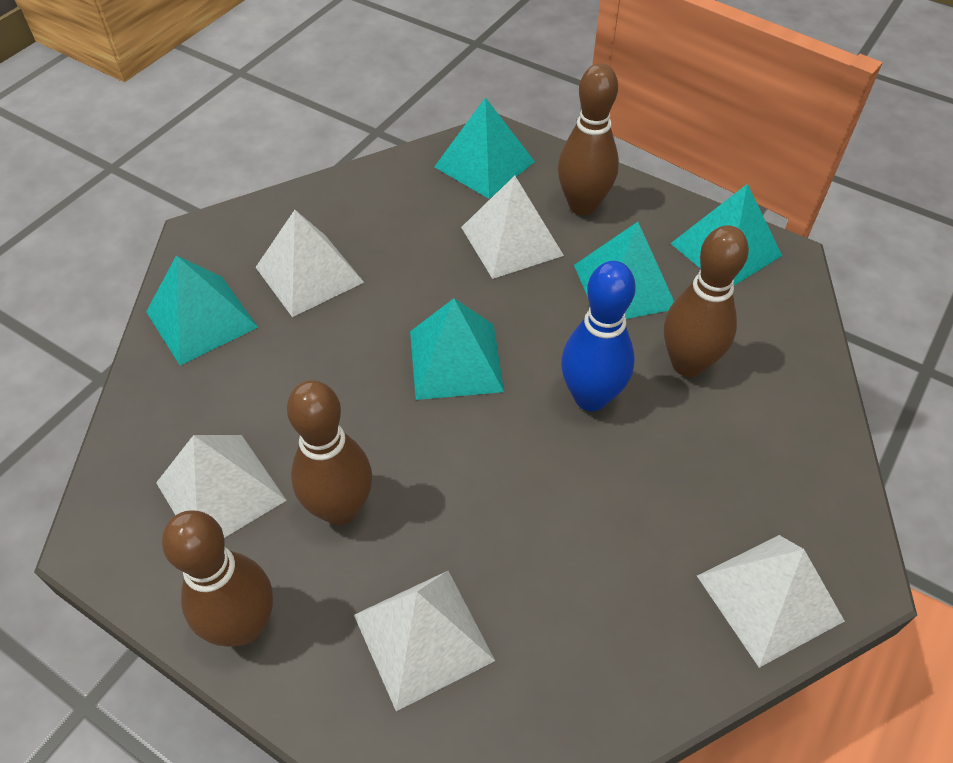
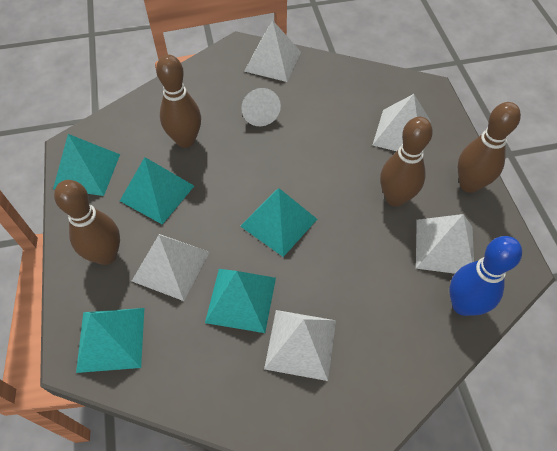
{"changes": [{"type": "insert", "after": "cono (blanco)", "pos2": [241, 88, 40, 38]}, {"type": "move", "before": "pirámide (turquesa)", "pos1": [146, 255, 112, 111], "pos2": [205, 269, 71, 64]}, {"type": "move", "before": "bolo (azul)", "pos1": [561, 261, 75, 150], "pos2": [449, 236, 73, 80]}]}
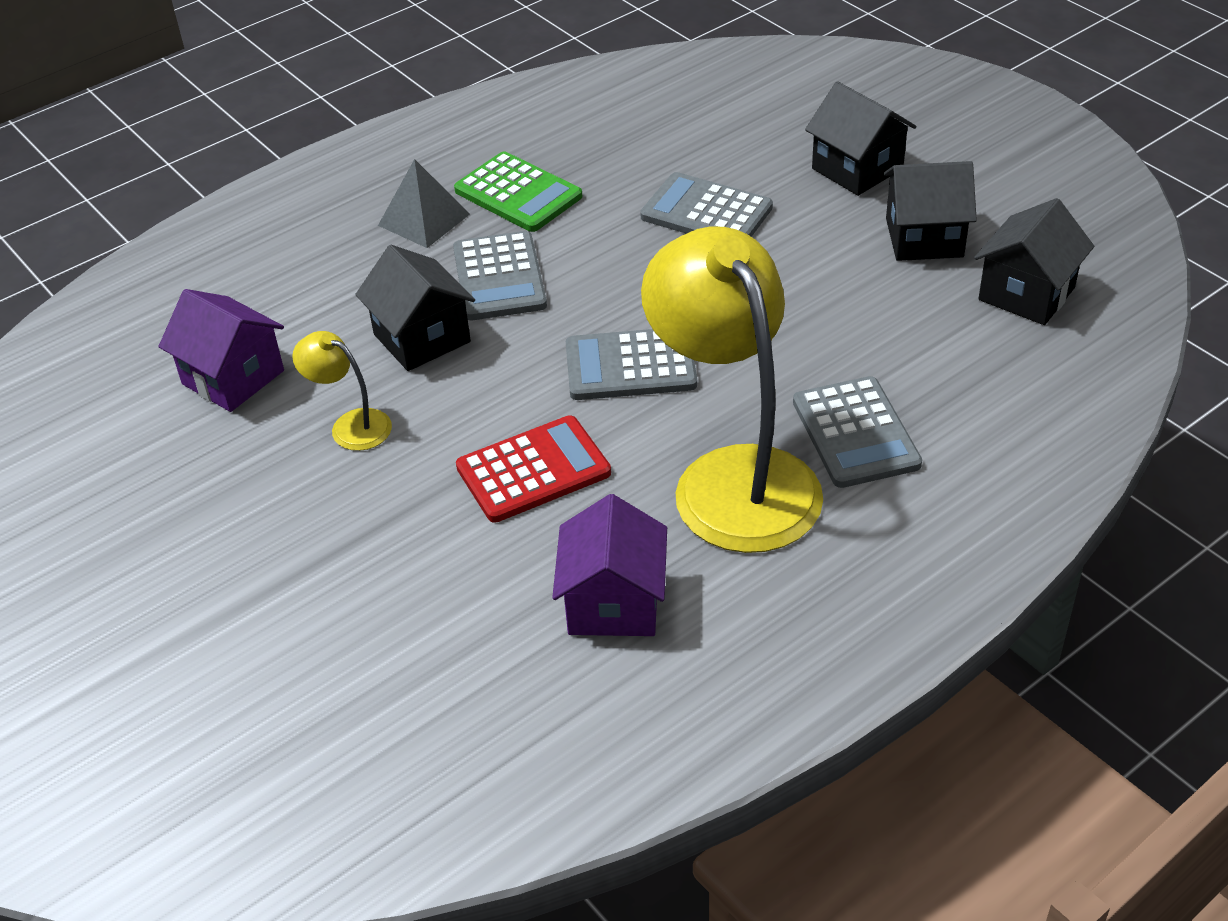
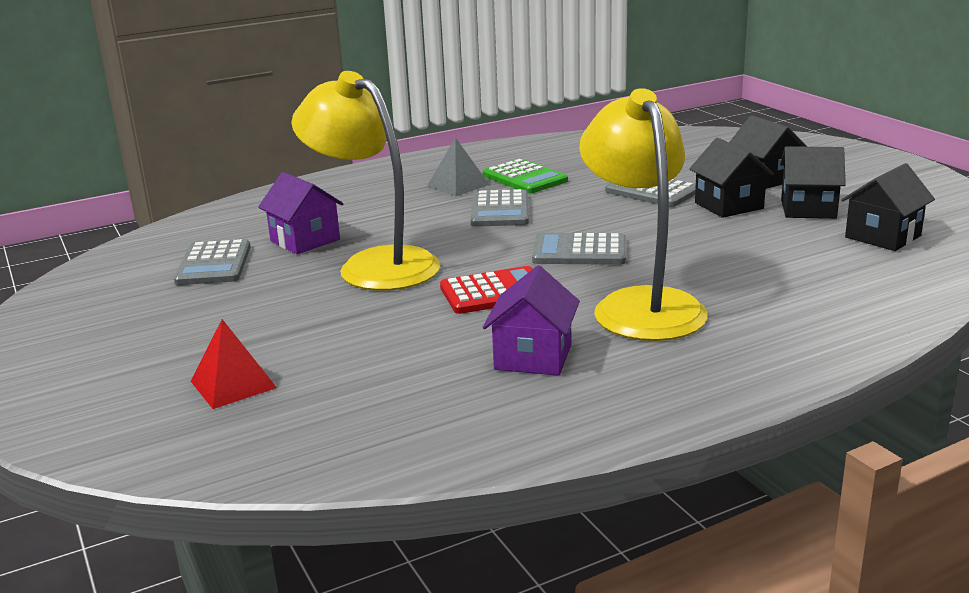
{"changes": [{"type": "insert", "after": "pirámide (rojo)", "pos2": [191, 319, 86, 90]}, {"type": "move", "before": "casa (negro)", "pos1": [355, 245, 120, 126], "pos2": [689, 138, 85, 80]}, {"type": "move", "before": "calculadora (gris)", "pos1": [793, 376, 129, 112], "pos2": [174, 239, 76, 46]}, {"type": "resize", "before": "lámpara (amarillo)", "pos1": [292, 331, 100, 120], "pos2": [291, 71, 149, 220], "scale": 2.32}]}
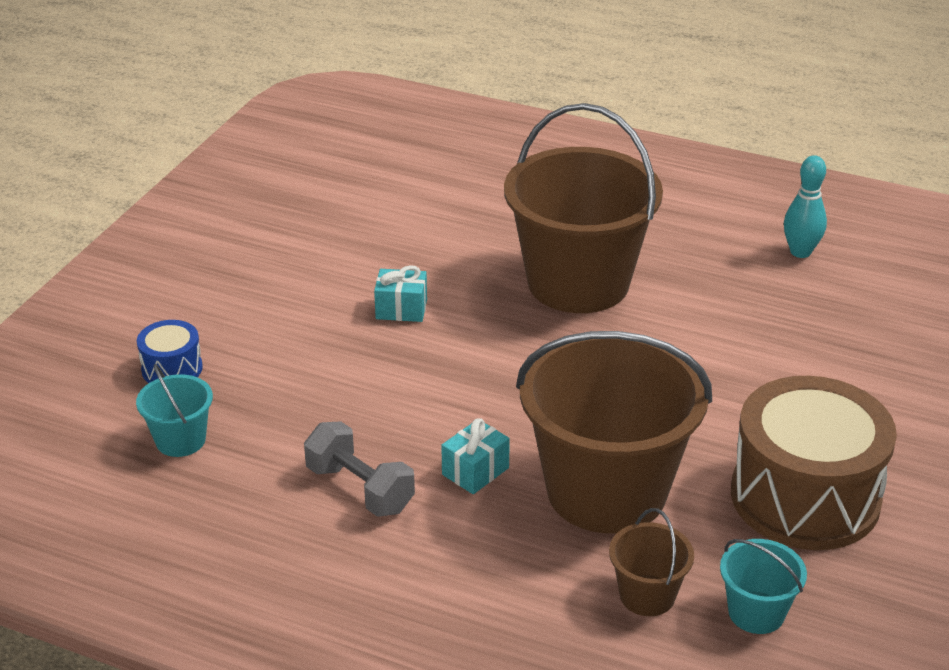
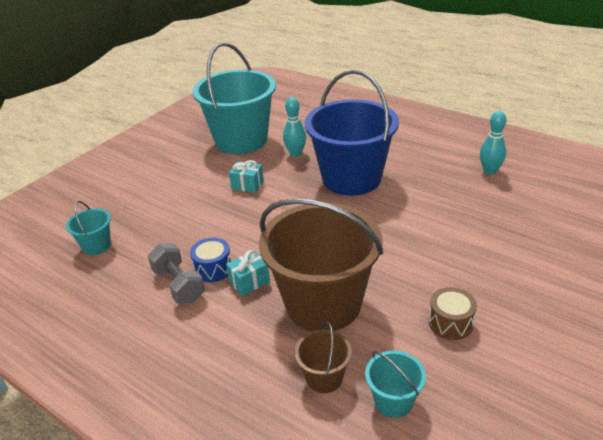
{"changes": [{"type": "insert", "after": "balde (turquesa)", "pos2": [193, 42, 83, 112]}, {"type": "insert", "after": "bolo (turquesa)", "pos2": [283, 97, 23, 60]}, {"type": "move", "before": "tambor (azul)", "pos1": [137, 320, 66, 63], "pos2": [190, 238, 42, 44]}, {"type": "recolor", "before": "balde (marrón)", "after": "balde (azul)", "pos1": [504, 103, 159, 210], "pos2": [305, 70, 94, 126]}, {"type": "resize", "before": "tambor (marrón)", "pos1": [731, 376, 166, 174], "pos2": [429, 287, 48, 53], "scale": 0.45}]}
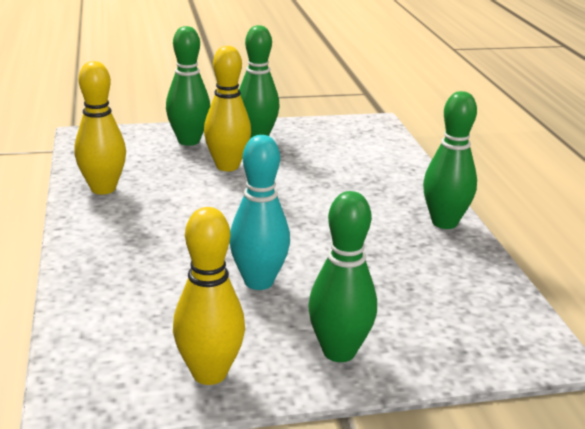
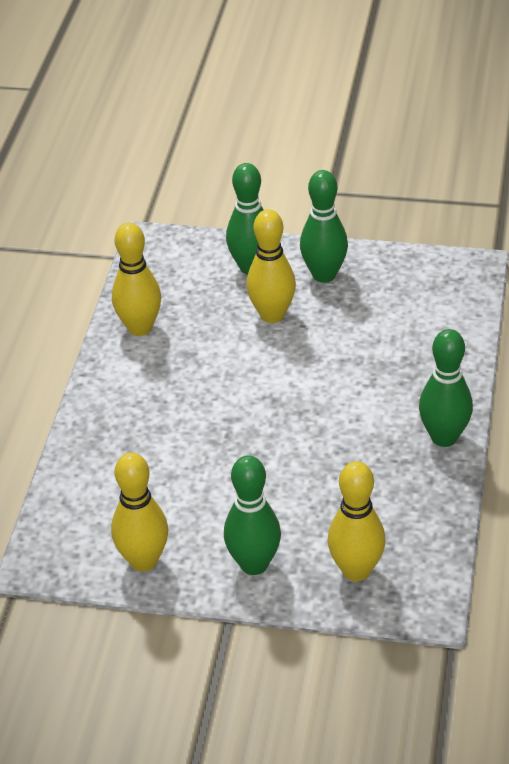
{"changes": [{"type": "delete", "before": "bolo (turquesa)", "pos1": [230, 135, 60, 155]}, {"type": "insert", "after": "bolo (amarillo)", "pos2": [328, 461, 58, 120]}]}
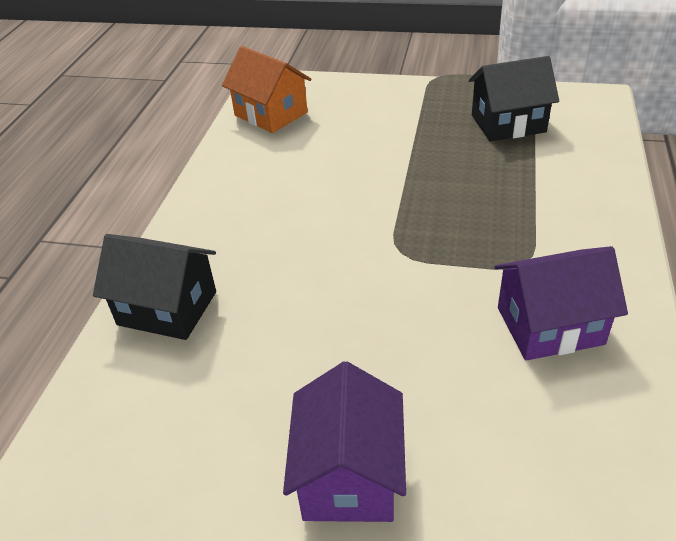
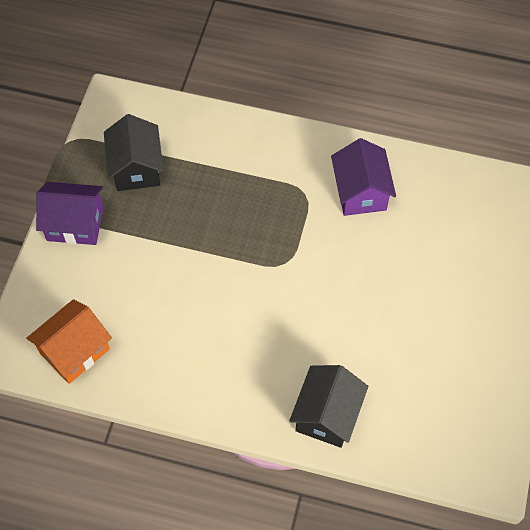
{"changes": [{"type": "move", "before": "casa (morado)", "pos1": [283, 361, 123, 161], "pos2": [36, 182, 67, 63]}]}
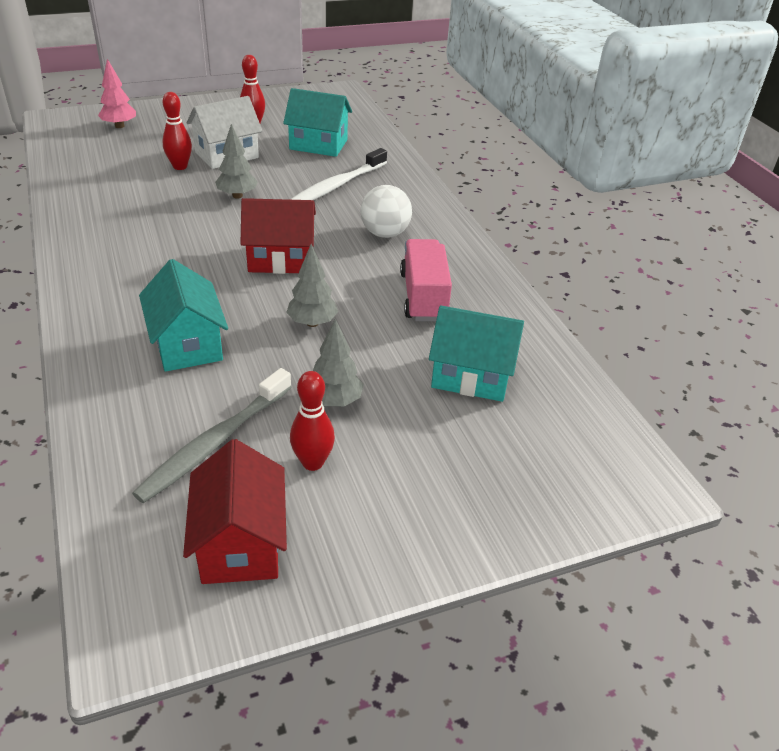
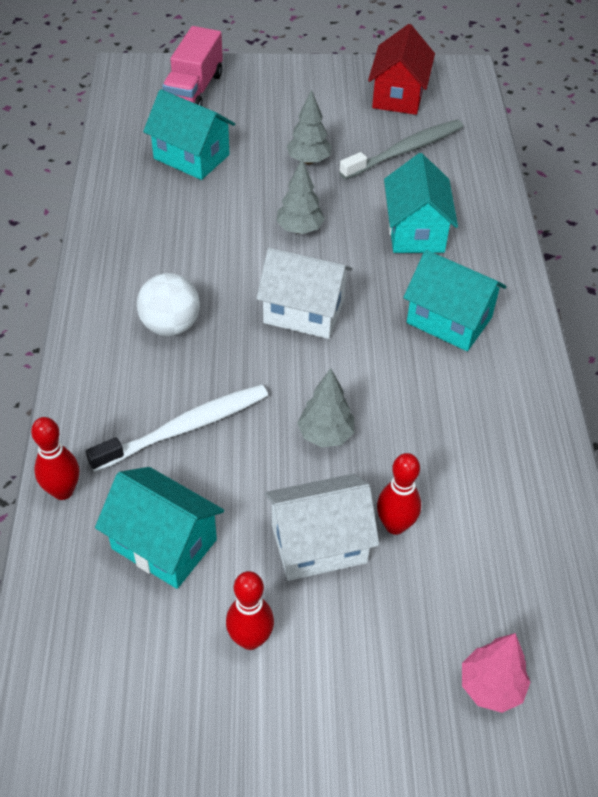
{"changes": [{"type": "insert", "after": "casa (turquesa)", "pos2": [403, 250, 104, 101]}, {"type": "move", "before": "bolo (rojo)", "pos1": [290, 371, 45, 100], "pos2": [31, 417, 48, 83]}, {"type": "move", "before": "camión (rosa)", "pos1": [400, 239, 52, 82], "pos2": [162, 26, 61, 80]}, {"type": "recolor", "before": "casa (rojo)", "after": "casa (blanco)", "pos1": [240, 198, 76, 76], "pos2": [256, 248, 97, 91]}]}
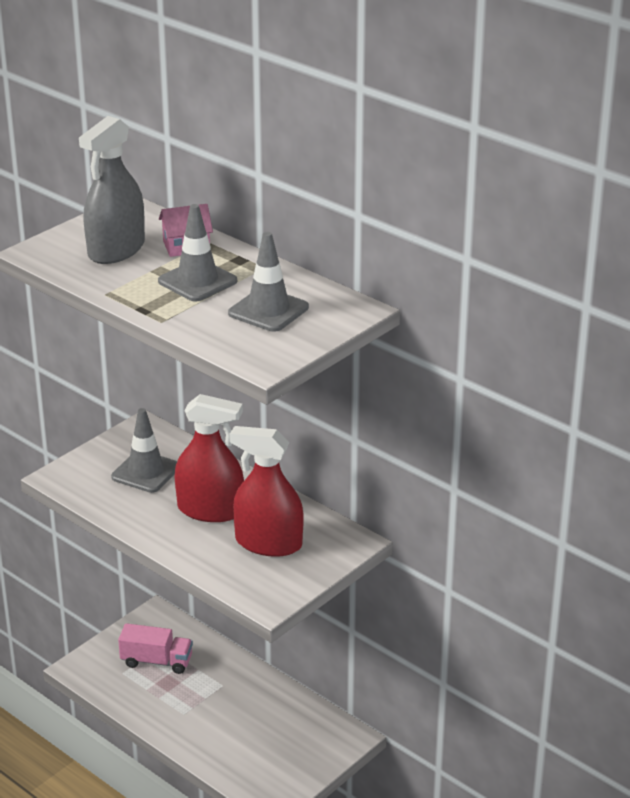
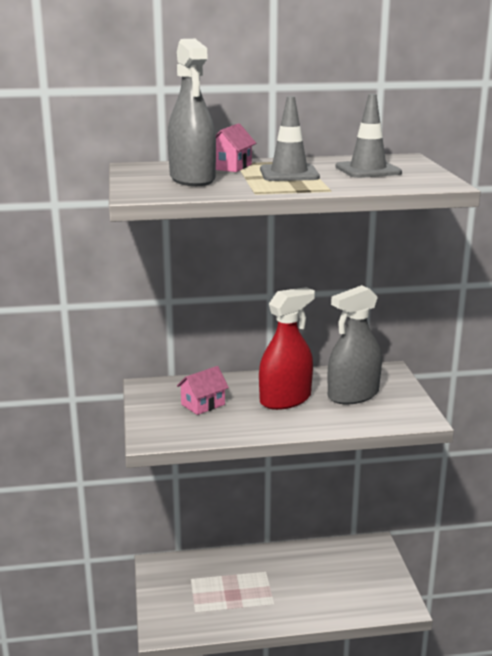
{"changes": [{"type": "delete", "before": "camión (rosa)", "pos1": [118, 623, 75, 51]}, {"type": "replace", "before": "cono de tráfico (gris)", "after": "casa (rosa)", "pos1": [111, 408, 66, 85], "pos2": [177, 366, 52, 49]}, {"type": "recolor", "before": "pulverizador (rojo)", "after": "pulverizador (gris)", "pos1": [230, 426, 74, 131], "pos2": [328, 285, 54, 119]}]}
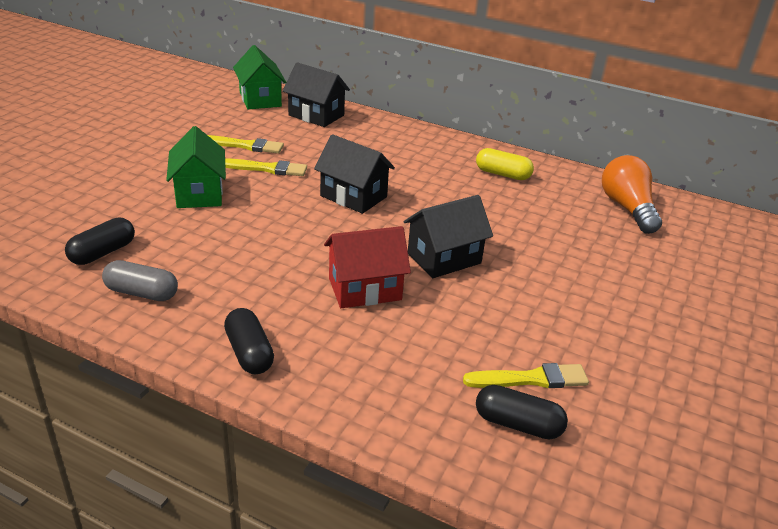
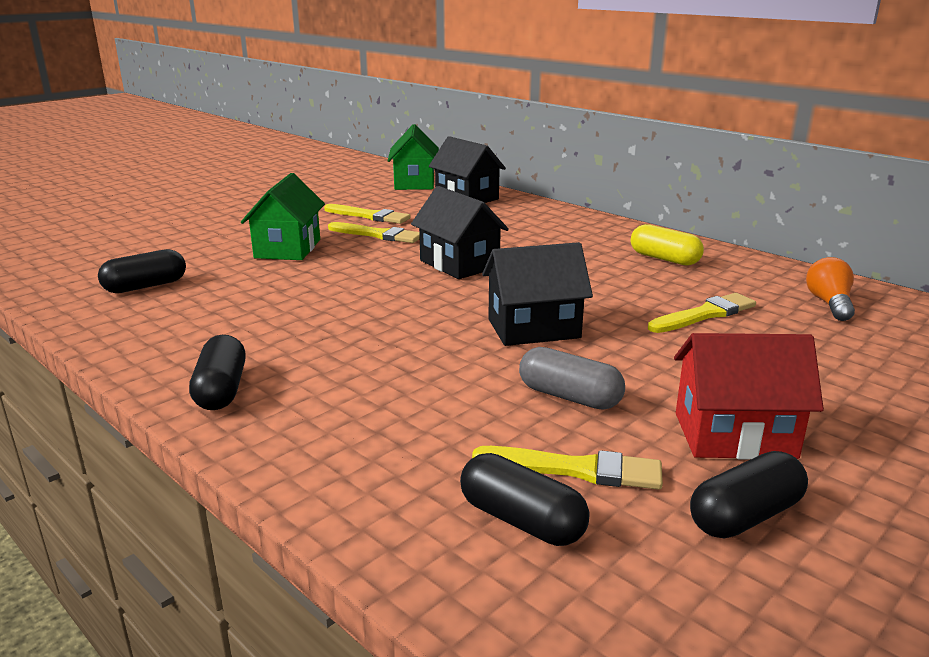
{"changes": [{"type": "insert", "after": "pincel (amarillo)", "pos2": [648, 293, 108, 40]}, {"type": "insert", "after": "cápsula (negro)", "pos2": [690, 451, 118, 88]}, {"type": "move", "before": "cápsula (gris)", "pos1": [102, 260, 76, 41], "pos2": [519, 347, 106, 62]}, {"type": "move", "before": "casa (rojo)", "pos1": [324, 226, 87, 82], "pos2": [674, 333, 150, 127]}, {"type": "resize", "before": "bombilla (naranja)", "pos1": [602, 155, 60, 79], "pos2": [806, 257, 49, 64], "scale": 0.63}]}
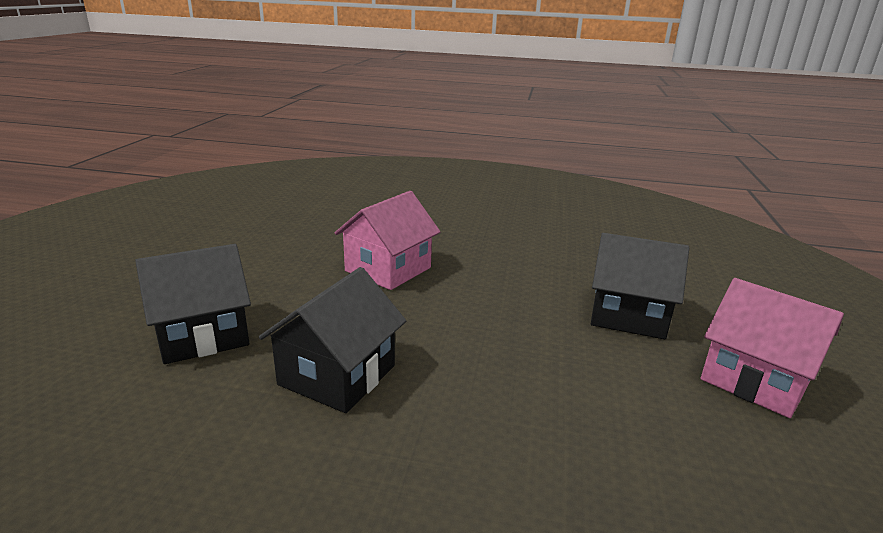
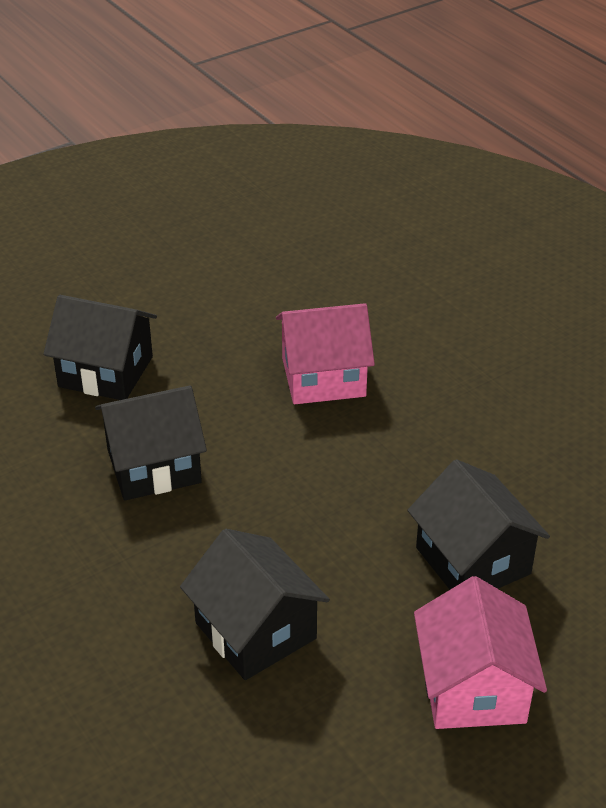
{"changes": [{"type": "insert", "after": "casa (negro)", "pos2": [180, 529, 150, 151]}]}
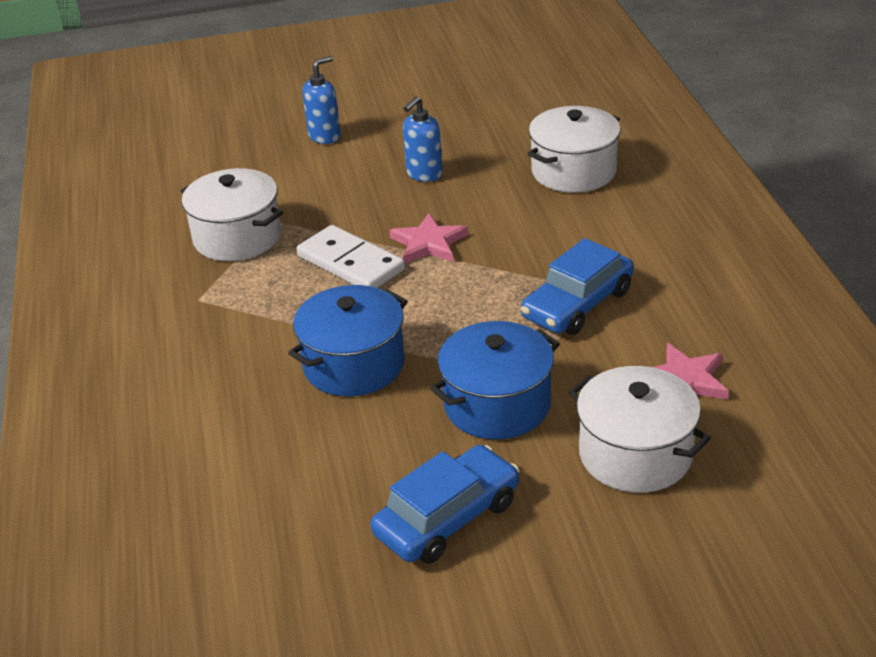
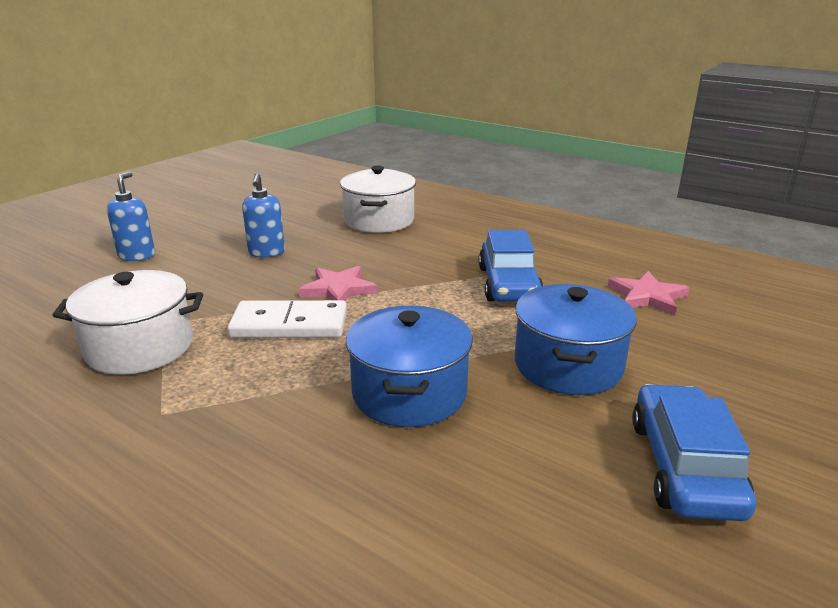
{"changes": [{"type": "delete", "before": "olla (blanco)", "pos1": [569, 366, 142, 127]}]}
